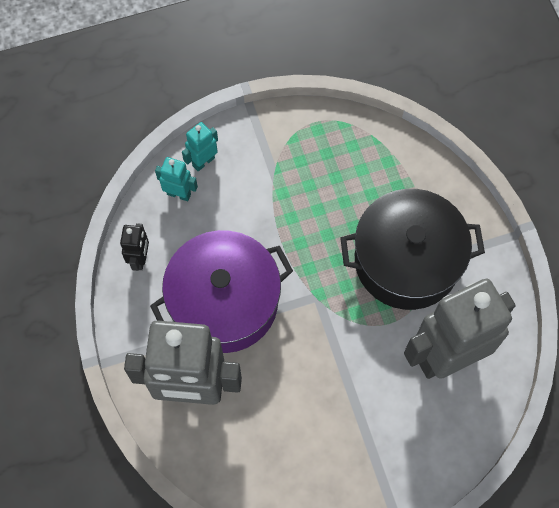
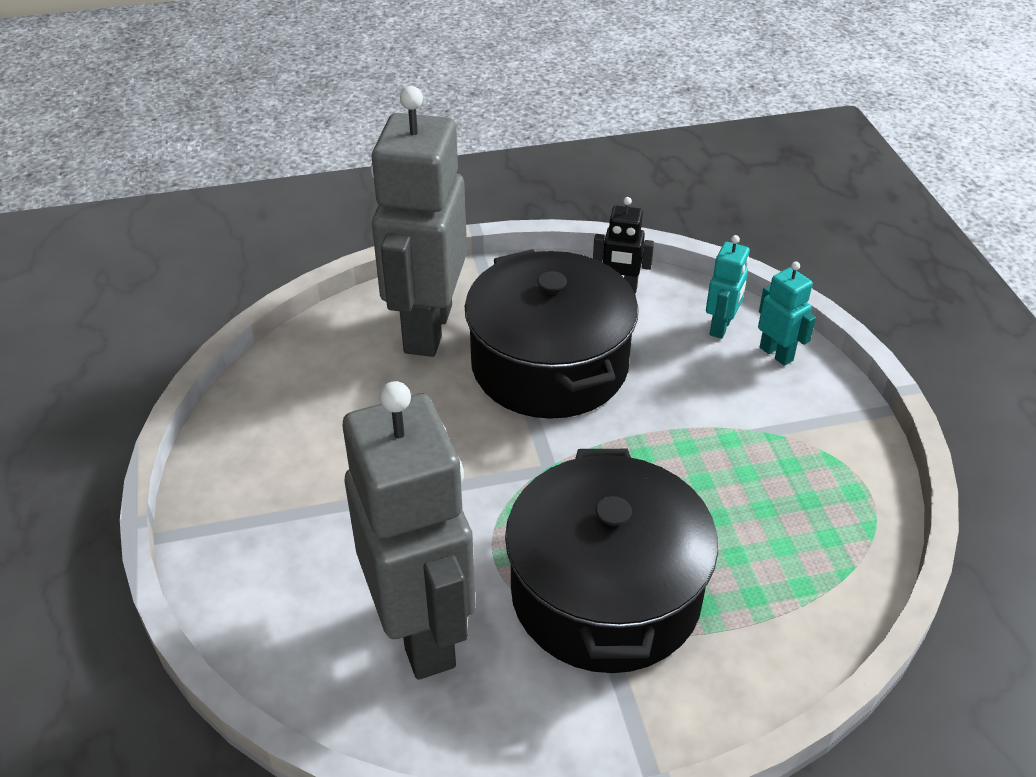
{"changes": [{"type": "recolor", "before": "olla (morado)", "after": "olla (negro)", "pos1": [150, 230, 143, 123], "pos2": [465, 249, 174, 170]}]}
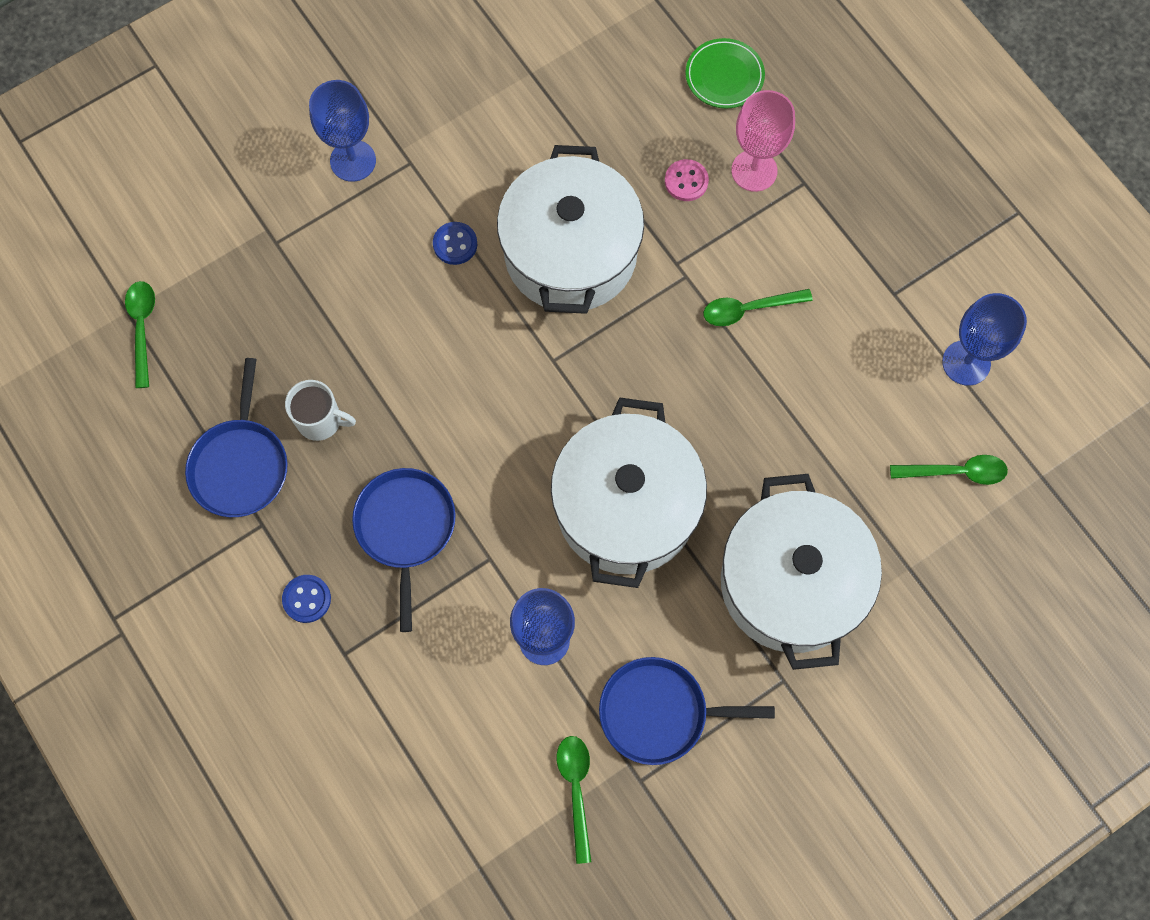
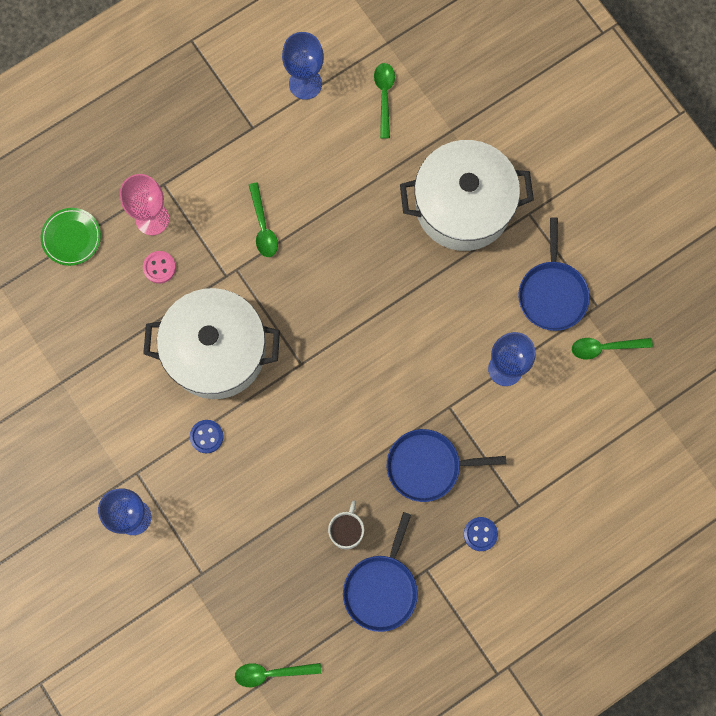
{"changes": [{"type": "delete", "before": "olla (blanco)", "pos1": [551, 397, 156, 191]}, {"type": "rotate", "before": "sartén (azul)", "pos1": [185, 358, 102, 159], "pos2": [343, 512, 75, 120], "turn": 105}]}
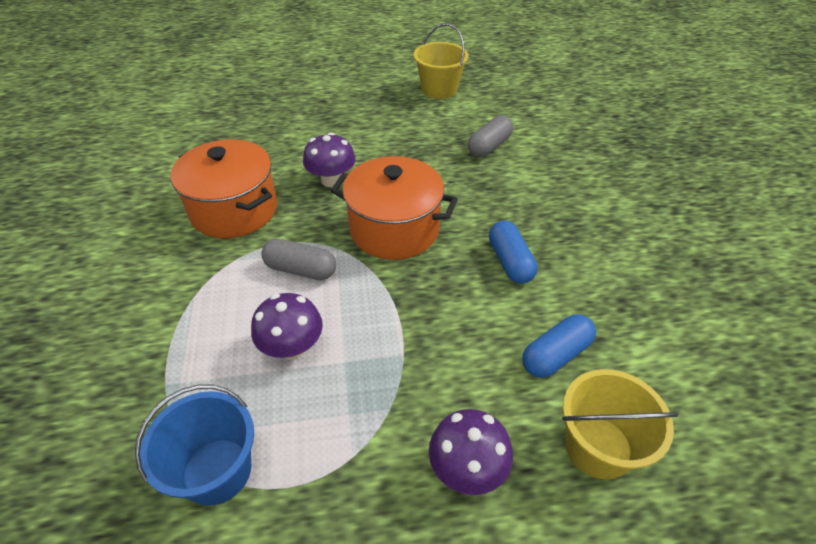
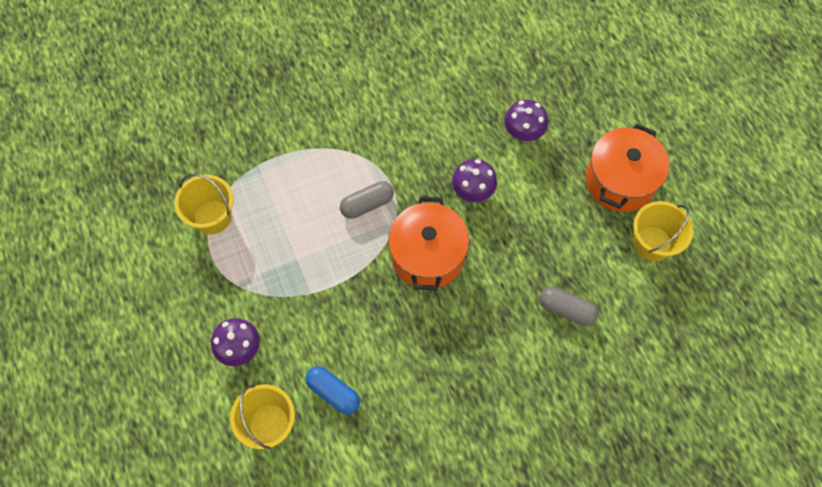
{"changes": [{"type": "delete", "before": "cápsula (azul)", "pos1": [489, 221, 48, 63]}, {"type": "move", "before": "olla (naranja)", "pos1": [170, 139, 107, 99], "pos2": [586, 123, 83, 89]}, {"type": "move", "before": "seta (morado)", "pos1": [251, 293, 72, 67], "pos2": [504, 100, 44, 41]}, {"type": "recolor", "before": "balde (azul)", "after": "balde (amarillo)", "pos1": [135, 385, 119, 121], "pos2": [174, 173, 59, 61]}, {"type": "rotate", "before": "cápsula (gris)", "pos1": [261, 239, 75, 41], "pos2": [340, 181, 54, 38], "turn": 60}]}
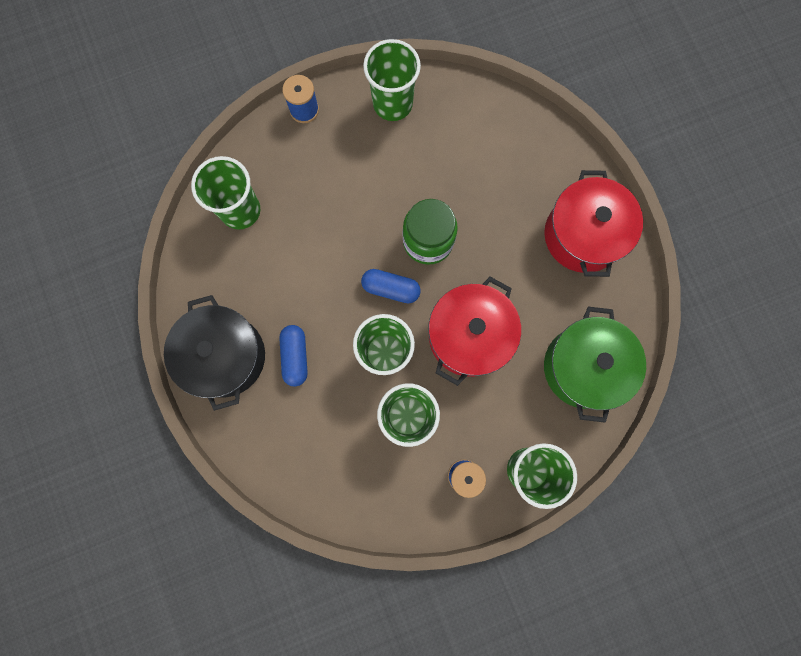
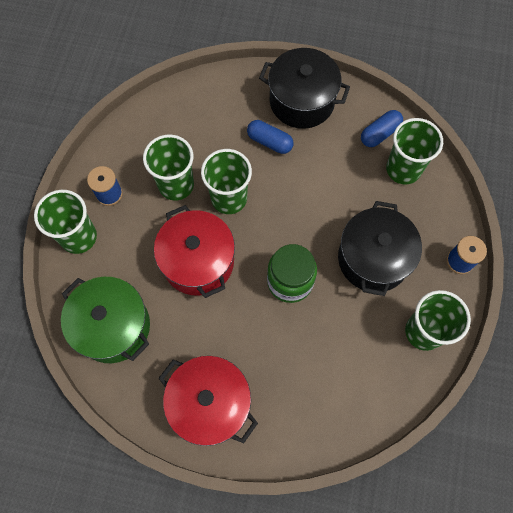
{"changes": [{"type": "insert", "after": "olla (negro)", "pos2": [338, 201, 84, 95]}, {"type": "move", "before": "cápsula (azul)", "pos1": [361, 269, 60, 34], "pos2": [361, 110, 42, 37]}]}
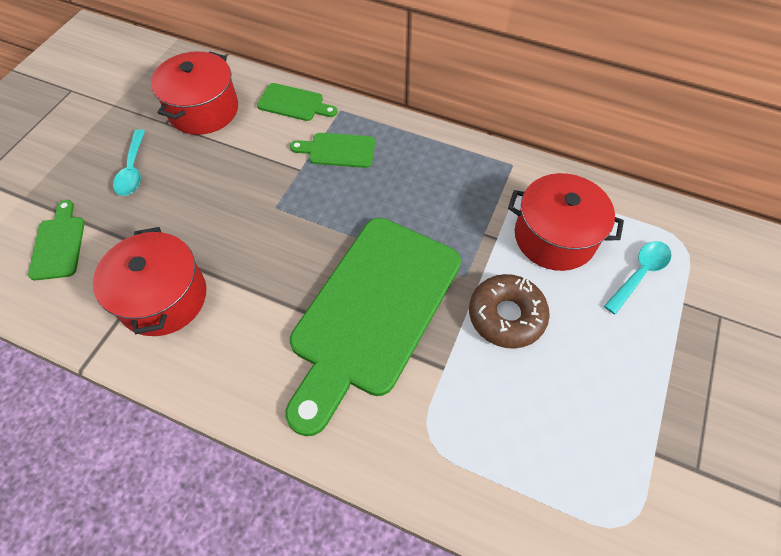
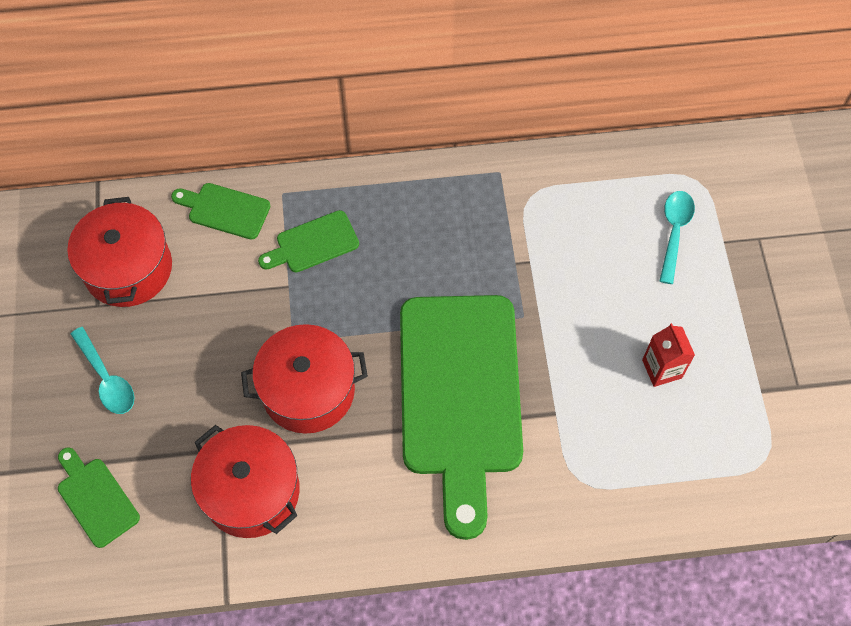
{"changes": [{"type": "delete", "before": "rosquilla (marrón)", "pos1": [469, 274, 81, 75]}, {"type": "insert", "after": "cartón de leche (rojo)", "pos2": [642, 323, 53, 64]}, {"type": "move", "before": "olla (rojo)", "pos1": [508, 173, 116, 98], "pos2": [241, 324, 127, 109]}, {"type": "rotate", "before": "tabla de cortar (verde)", "pos1": [257, 83, 80, 38], "pos2": [171, 183, 99, 57], "turn": -150}]}
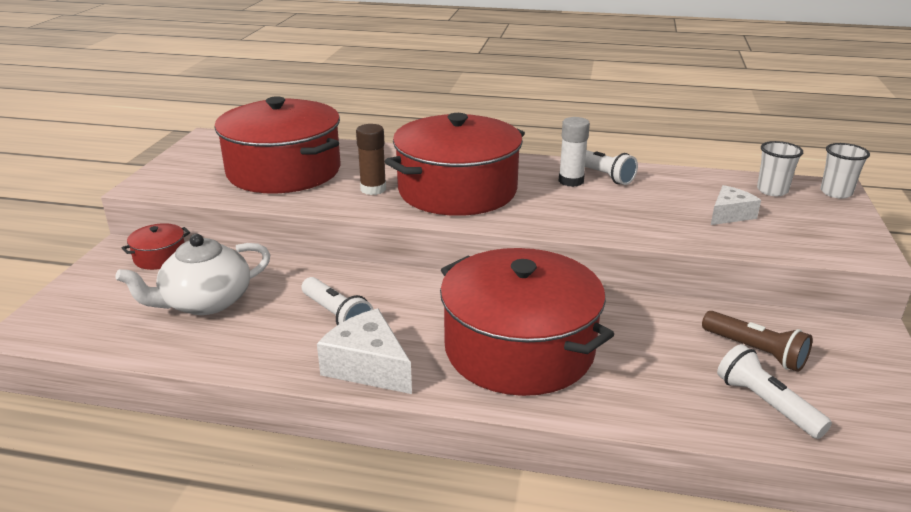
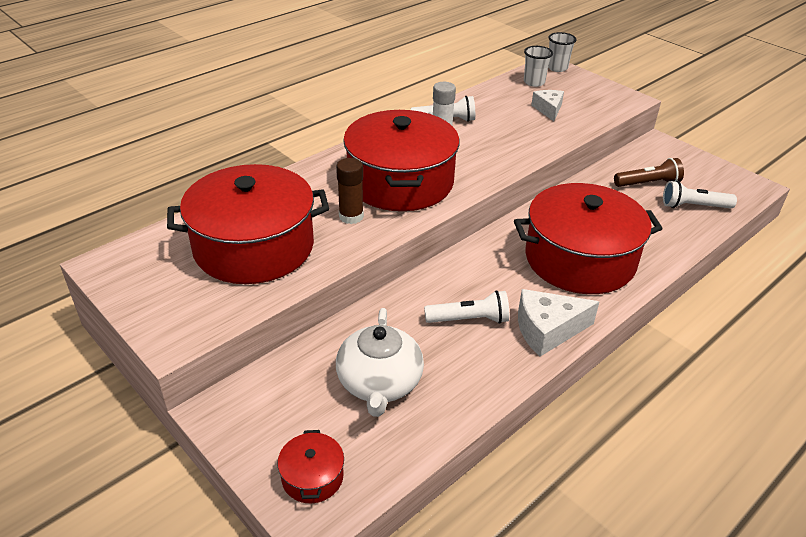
{"changes": [{"type": "move", "before": "olla (rojo)", "pos1": [121, 223, 69, 47], "pos2": [277, 430, 67, 73]}]}
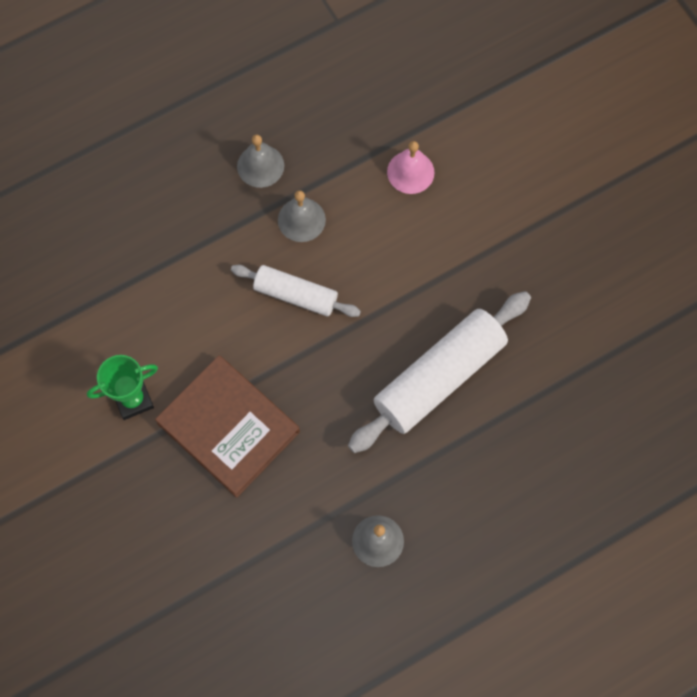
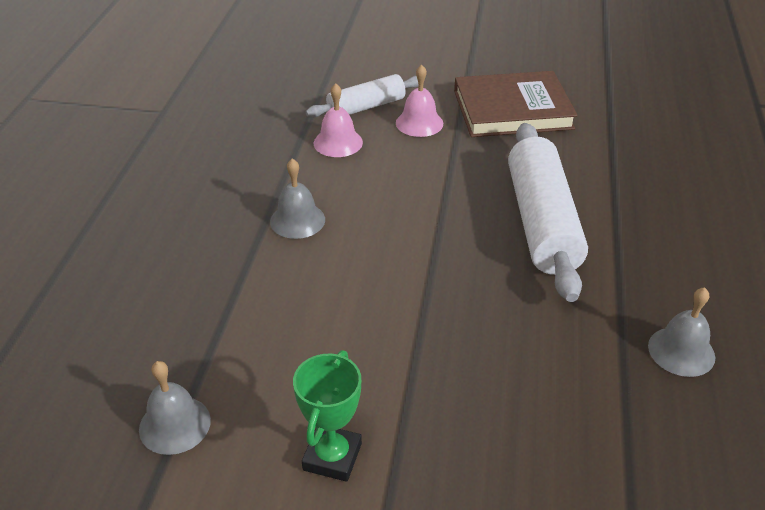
{"changes": [{"type": "insert", "after": "campana (rosa)", "pos2": [396, 64, 47, 73]}, {"type": "move", "before": "libro (marrón)", "pos1": [155, 355, 145, 143], "pos2": [454, 71, 124, 66]}, {"type": "move", "before": "rodillo (blanco)", "pos1": [231, 265, 130, 52], "pos2": [306, 74, 112, 43]}, {"type": "move", "before": "campana (gris)", "pos1": [237, 134, 47, 54], "pos2": [139, 361, 72, 94]}]}
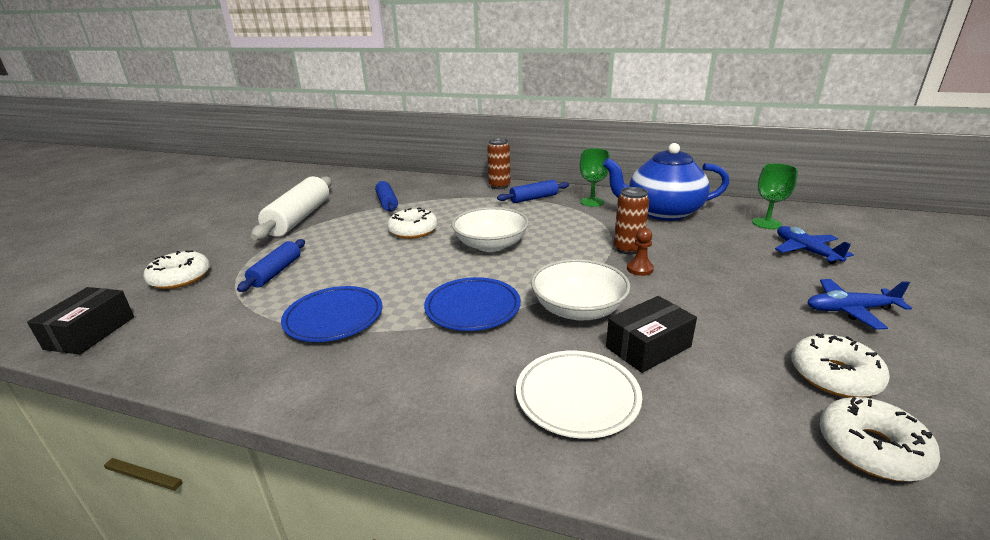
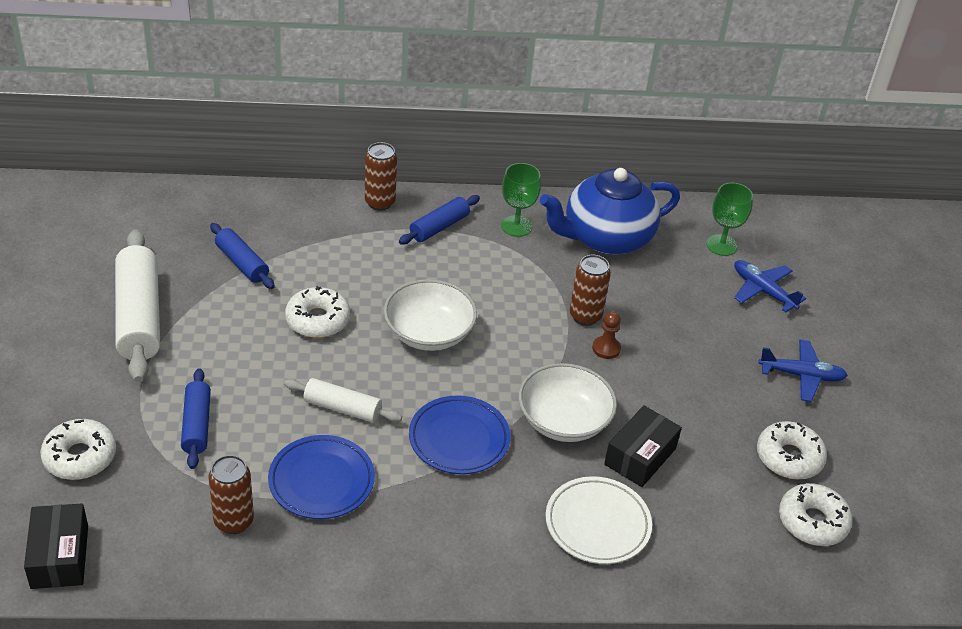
{"changes": [{"type": "insert", "after": "lata (marrón)", "pos2": [208, 455, 46, 79]}, {"type": "insert", "after": "rodillo (blanco)", "pos2": [284, 378, 118, 45]}, {"type": "rotate", "before": "avión (azul)", "pos1": [807, 279, 105, 50], "pos2": [758, 340, 90, 62], "turn": -150}]}
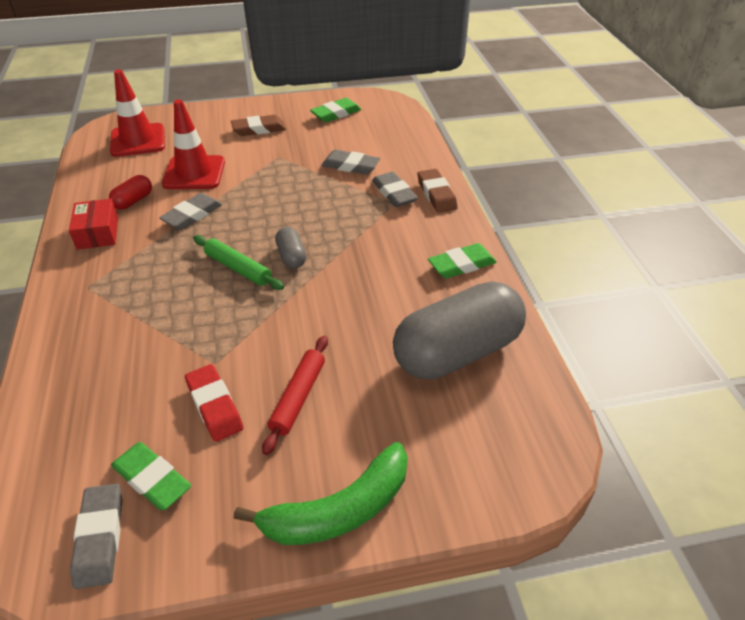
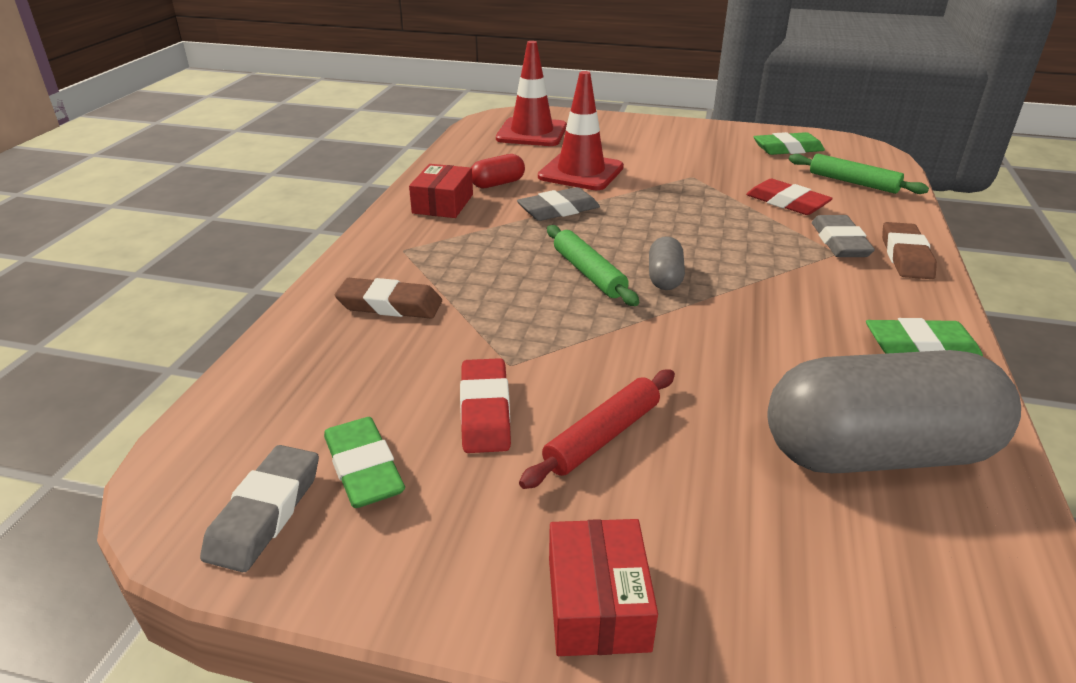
{"changes": [{"type": "insert", "after": "rodillo (verde)", "pos2": [789, 154, 140, 40]}, {"type": "move", "before": "goma de borrar (marrón)", "pos1": [231, 115, 55, 21], "pos2": [335, 278, 107, 40]}, {"type": "replace", "before": "plátano (verde)", "after": "caja (rojo)", "pos1": [234, 442, 174, 103], "pos2": [549, 519, 109, 137]}, {"type": "recolor", "before": "goma de borrar (gris)", "after": "goma de borrar (rojo)", "pos1": [321, 150, 59, 25], "pos2": [746, 179, 87, 36]}]}
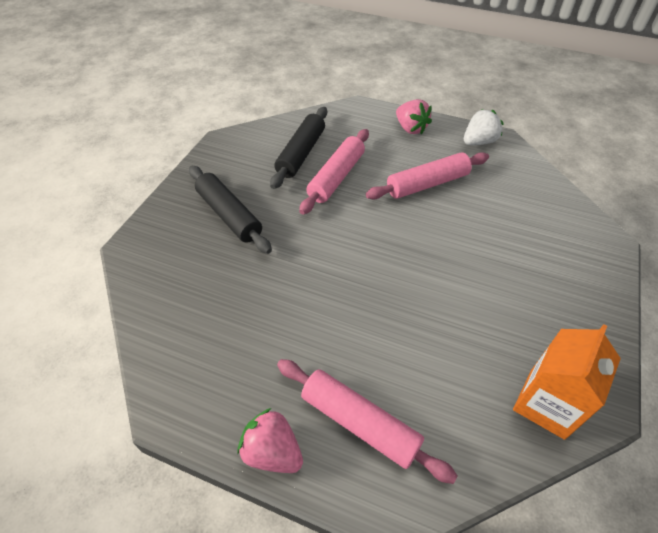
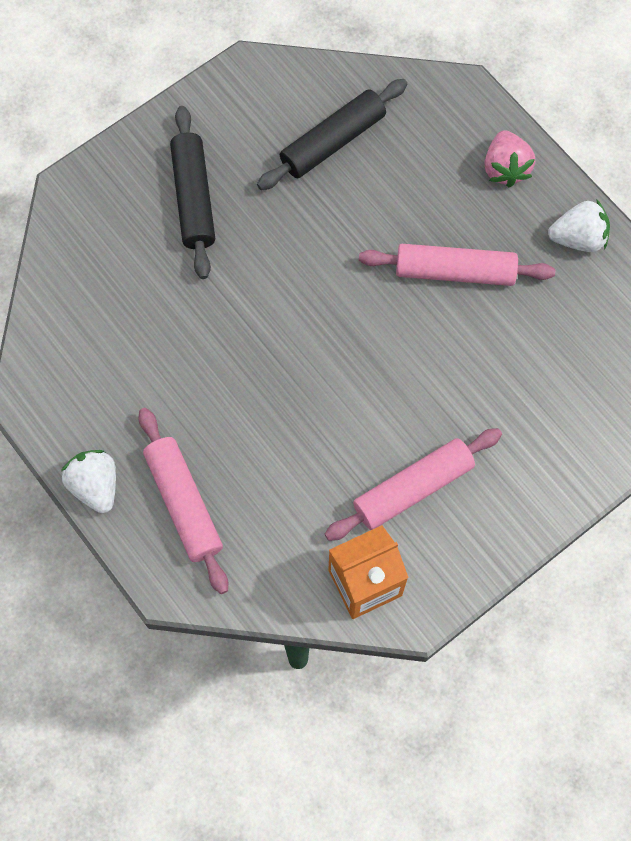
{"changes": [{"type": "move", "before": "rodillo (rosa)", "pos1": [299, 129, 70, 85], "pos2": [325, 428, 177, 113]}, {"type": "recolor", "before": "fresa (rosa)", "after": "fresa (blanco)", "pos1": [238, 408, 65, 65], "pos2": [61, 450, 55, 63]}]}
